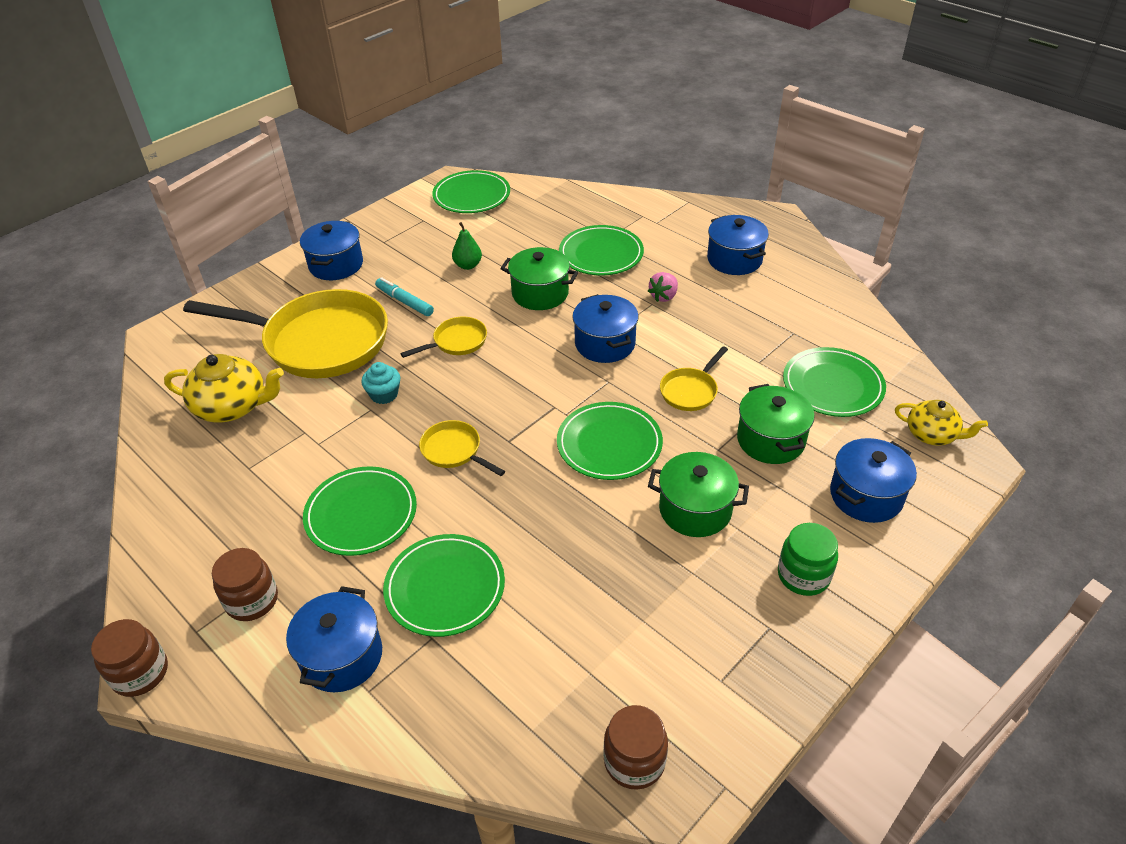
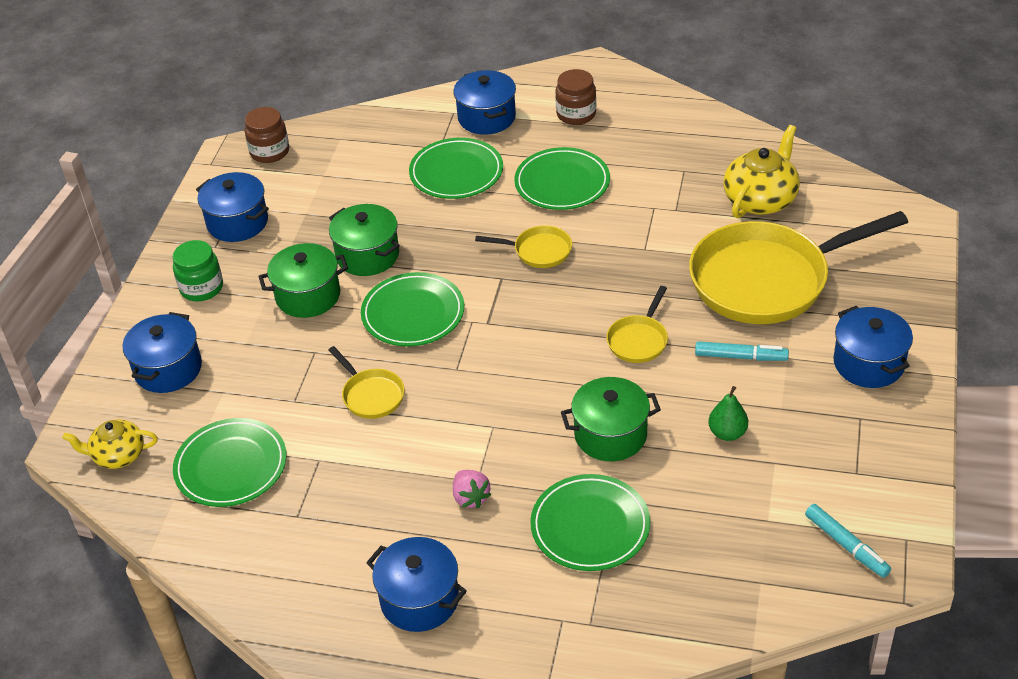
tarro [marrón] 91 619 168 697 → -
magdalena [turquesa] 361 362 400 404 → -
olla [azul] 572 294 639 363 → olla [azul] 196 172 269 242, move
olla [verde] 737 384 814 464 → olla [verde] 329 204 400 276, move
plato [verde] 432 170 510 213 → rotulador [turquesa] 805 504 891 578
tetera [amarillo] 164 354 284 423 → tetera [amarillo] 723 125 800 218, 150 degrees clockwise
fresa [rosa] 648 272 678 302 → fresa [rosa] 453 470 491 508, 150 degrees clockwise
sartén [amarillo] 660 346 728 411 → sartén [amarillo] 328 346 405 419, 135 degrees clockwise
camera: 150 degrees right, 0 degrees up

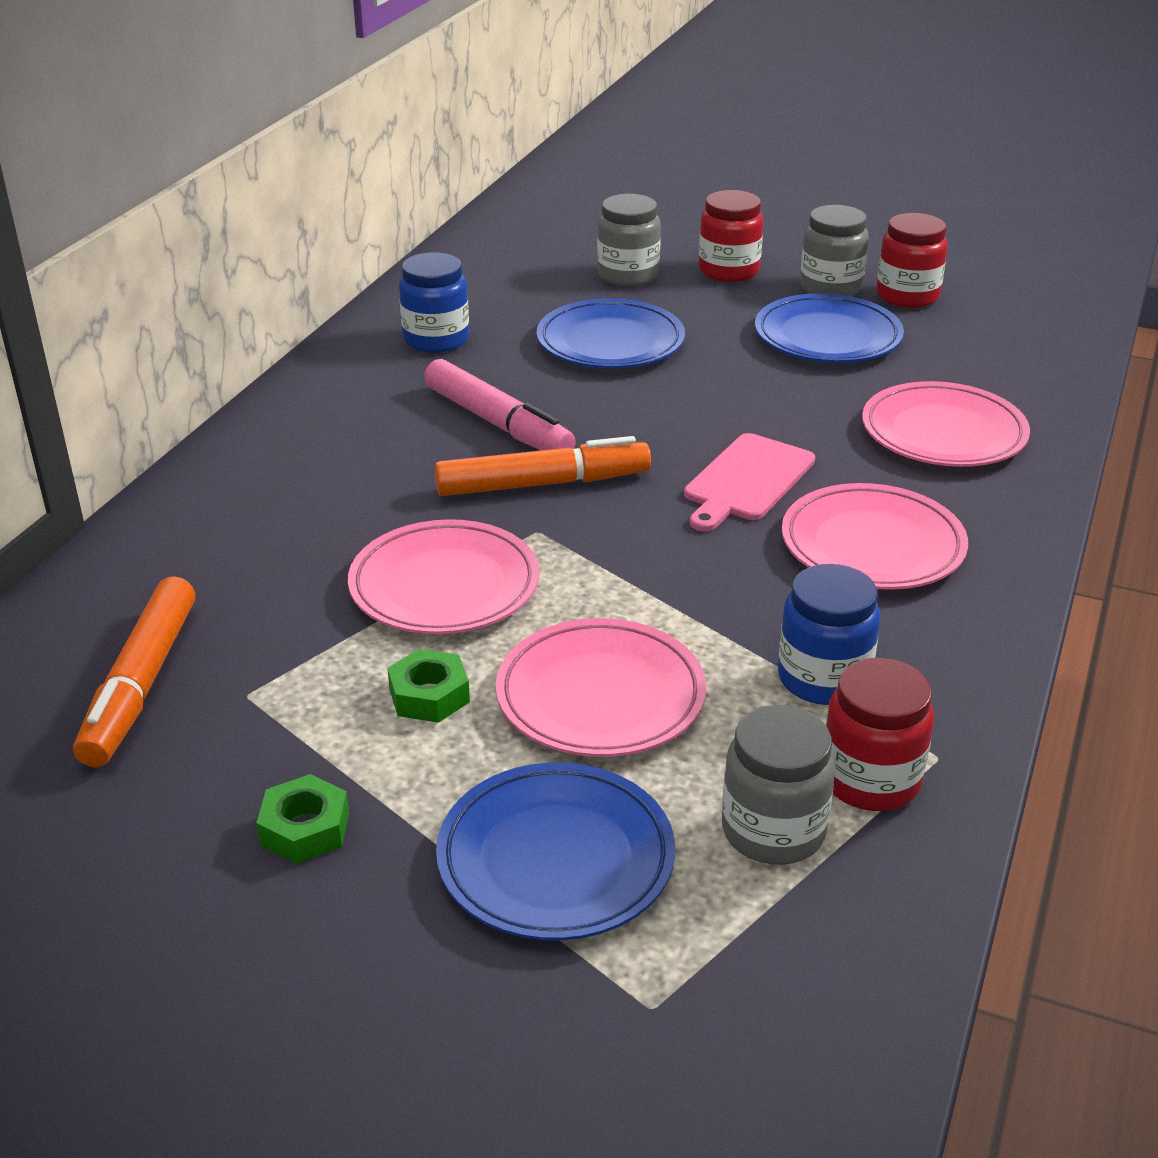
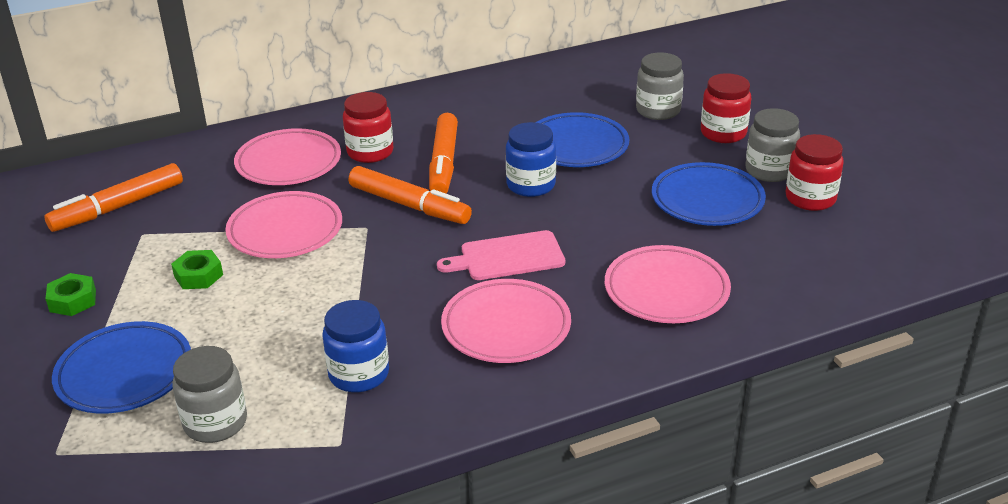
tarro [azul] 399 252 469 353 → tarro [azul] 506 122 556 197, move
plato [rosa] 496 618 706 757 → plato [rosa] 234 128 341 185, move
tarro [rojo] 826 658 934 811 → tarro [rojo] 343 92 393 163, move
rotulador [rosa] 424 359 576 450 → rotulador [naranja] 429 113 458 193
camera: 45 degrees right, 0 degrees up

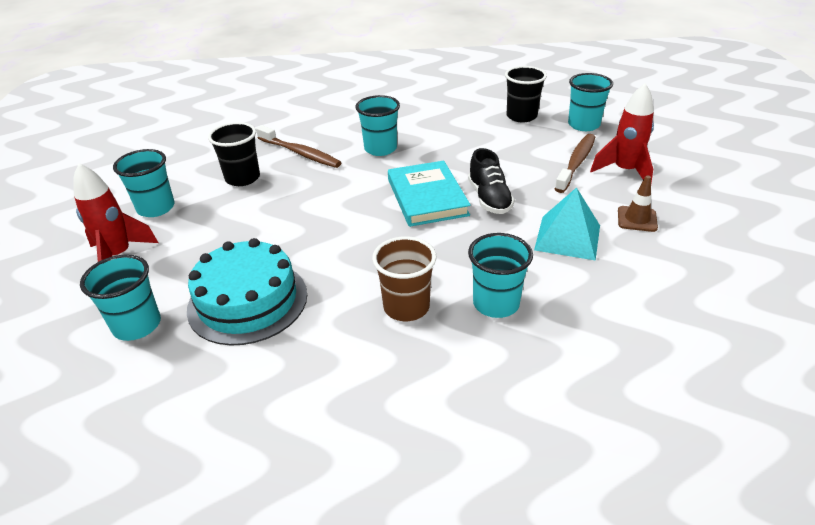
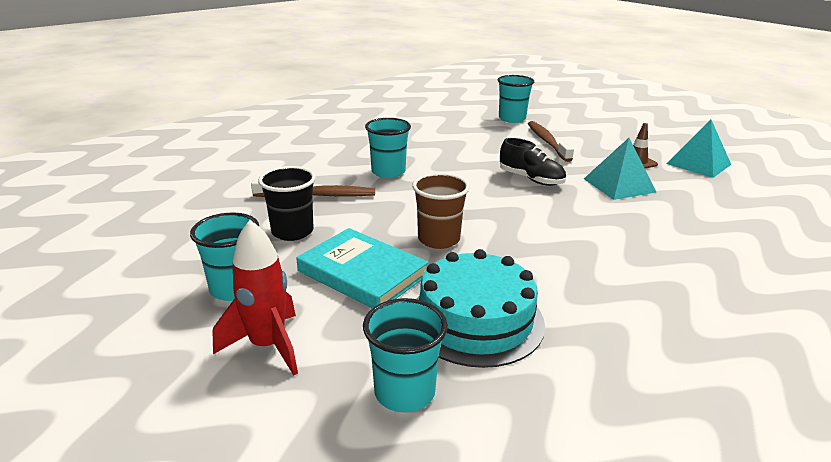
vaso [turquesa] 468 233 533 318 → -
vaso [negro] 505 66 547 123 → -
cohete [rojo] 590 83 654 183 → -
- → pirámide [turquesa] 667 120 731 178
vaso [marrón] 372 236 436 321 → vaso [marrón] 412 173 470 249, move
libro [turquesa] 388 161 471 227 → libro [turquesa] 296 228 428 308, move
camera: 40 degrees left, 10 degrees down

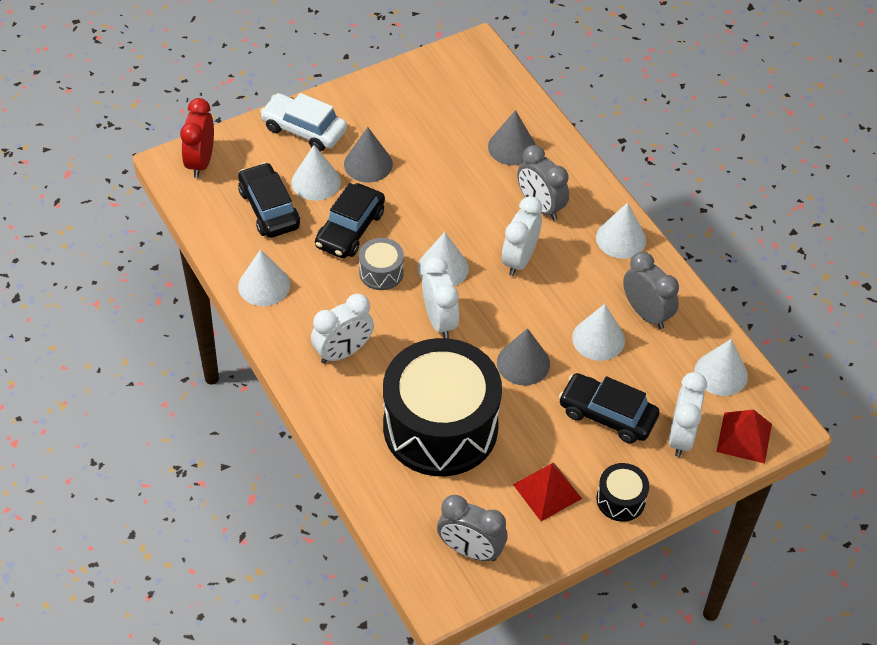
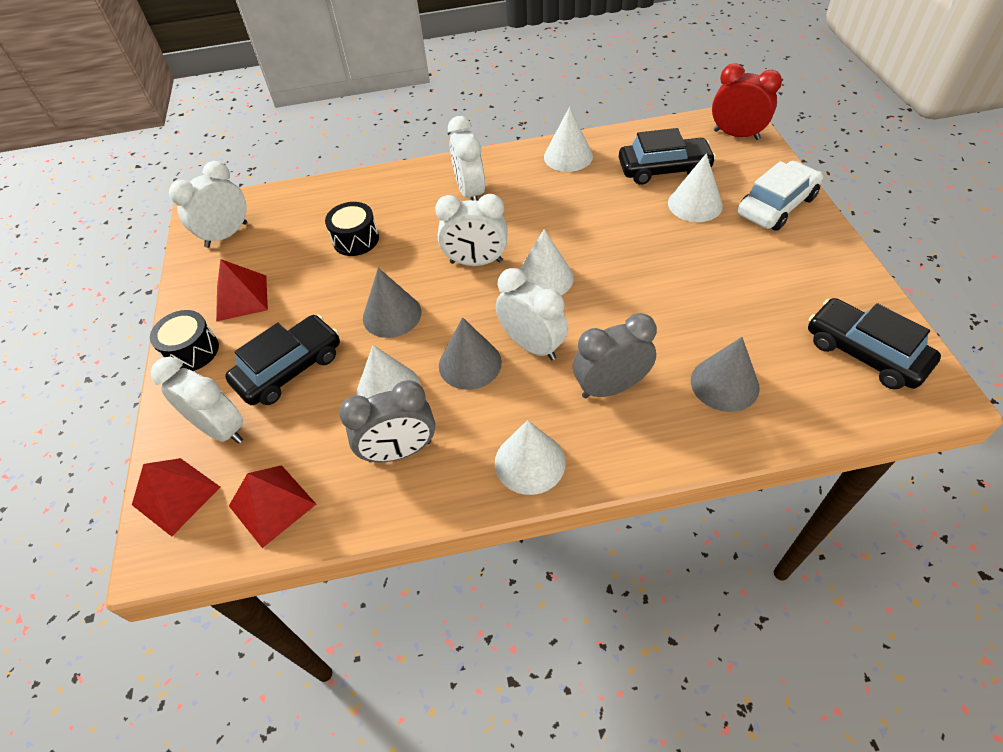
tambor [gris] 359 238 404 290 → -
coche [negro] 315 183 385 258 → coche [negro] 808 298 941 390, move
cono [gris] 344 127 393 182 → cono [gris] 439 317 502 390, move
cono [blanco] 694 339 748 396 → pirámide [rojo] 229 465 316 548
despertador [gris] 437 495 507 561 → despertador [blanco] 169 161 247 248
tambor [negro] 383 338 502 476 → tambor [negro] 325 202 379 256, x0.41
camera: 115 degrees right, 0 degrees up

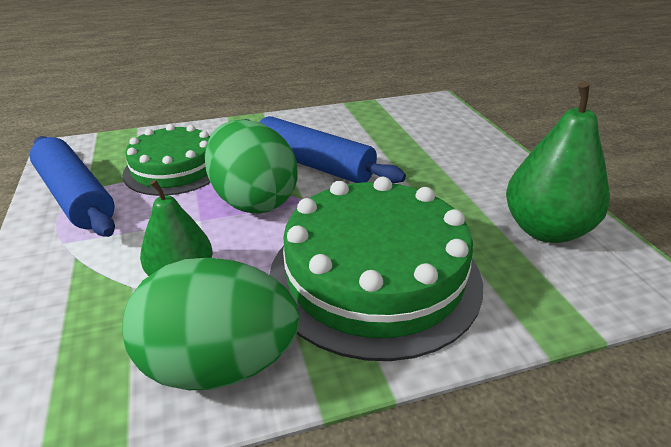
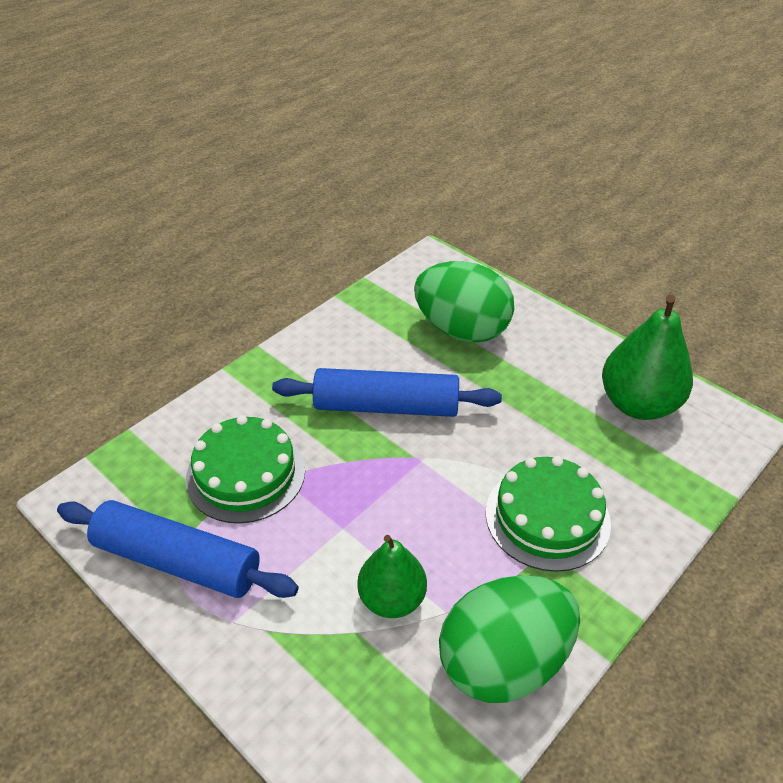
huevo [verde] 205 119 298 214 → huevo [verde] 414 261 514 343, move
tarta [verde] 269 177 483 361 → tarta [verde] 486 456 611 572, x0.63
camera: 30 degrees left, 10 degrees up

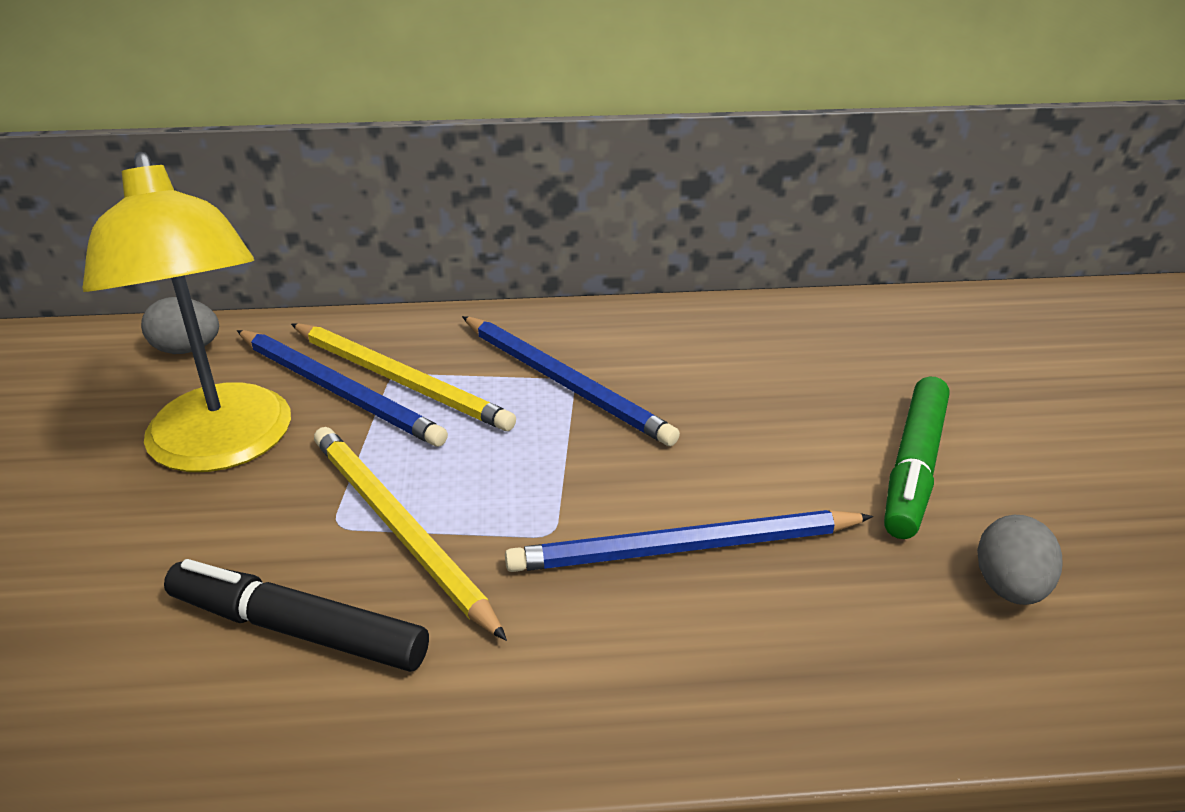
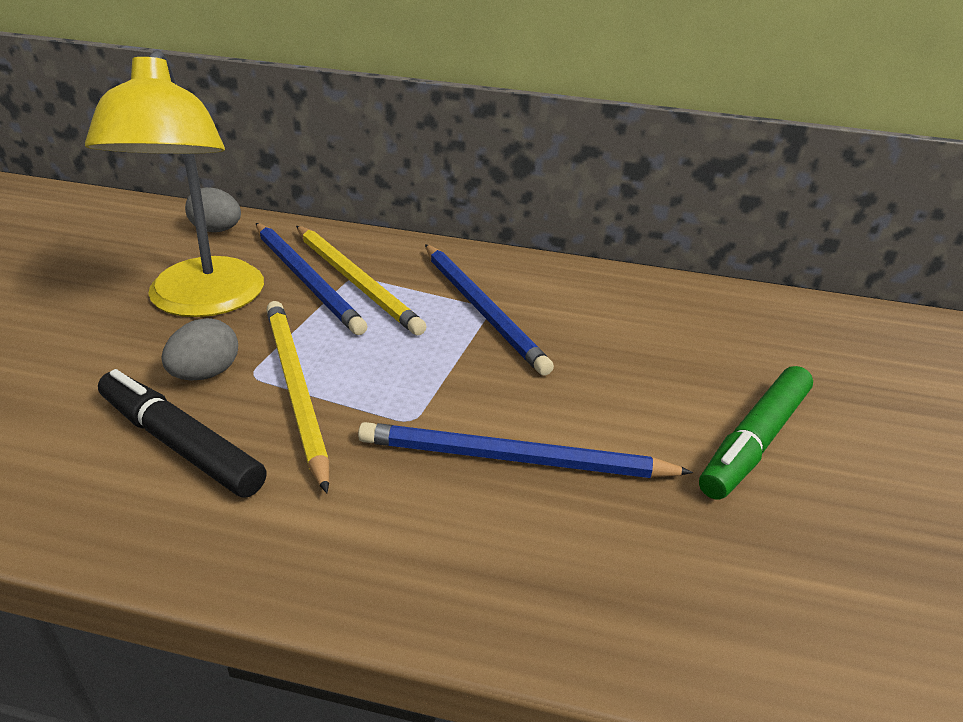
huevo [gris] 977 515 1063 605 → huevo [gris] 162 318 238 380, move
camera: 15 degrees right, 0 degrees up

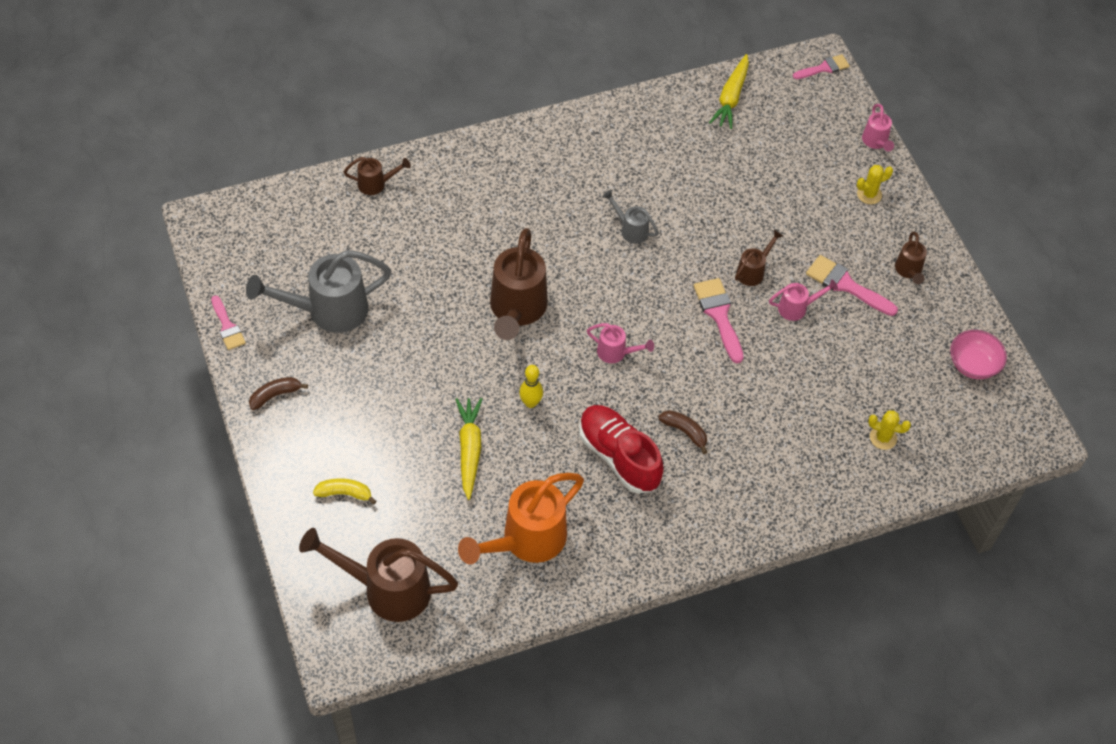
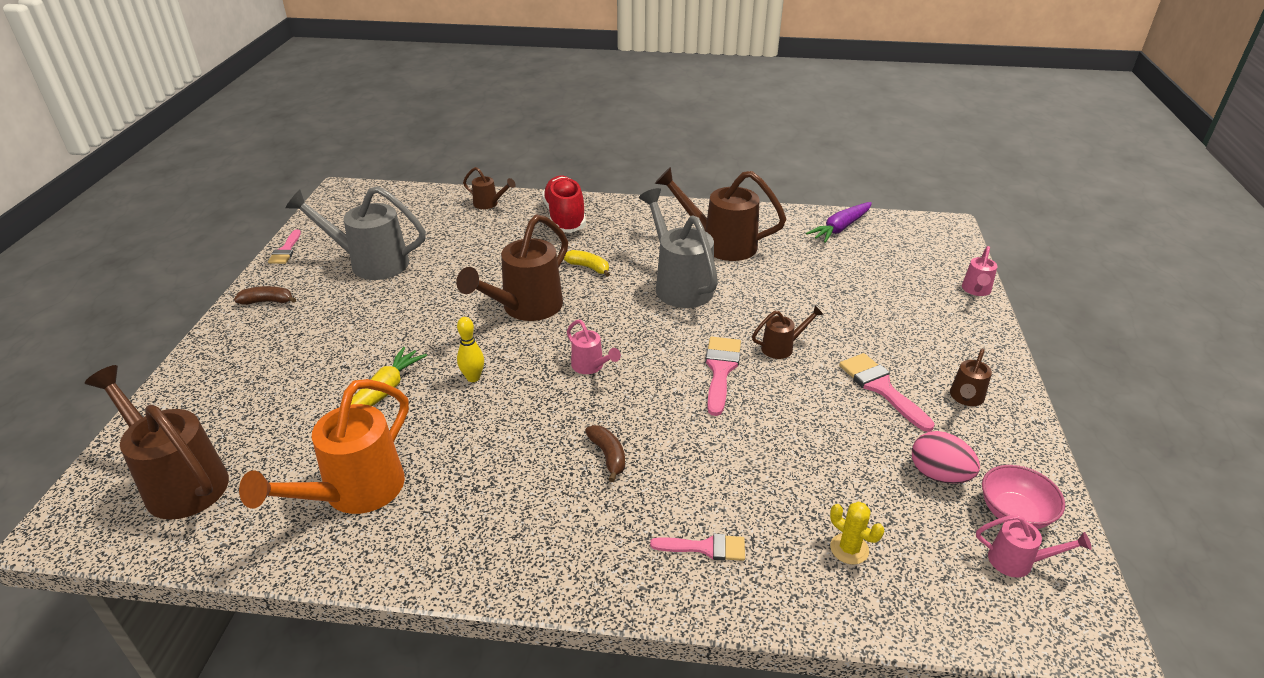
cactus [amarillo] 857 165 893 204 → -
- → regadera [marrón] 655 167 786 261
- → huevo [rosa] 912 431 980 484
plátano [amarillo] 313 478 376 505 → plátano [amarillo] 563 250 610 277, move
zapato [rojo] 579 405 664 494 → zapato [rojo] 542 176 586 233, move
regadera [rosa] 769 279 838 321 → regadera [rosa] 976 514 1092 578, move
pincel [rosa] 793 54 850 79 → pincel [rosa] 650 534 745 561, move
zanahoria [amarillo] 709 54 749 129 → zanahoria [morado] 806 202 872 243
regadera [naranja] 458 473 584 564 → regadera [naranja] 239 379 409 514, 45 degrees counterclockwise
regadera [gris] 603 190 659 244 → regadera [gris] 639 188 718 308, x2.04
camera: 30 degrees right, 20 degrees down

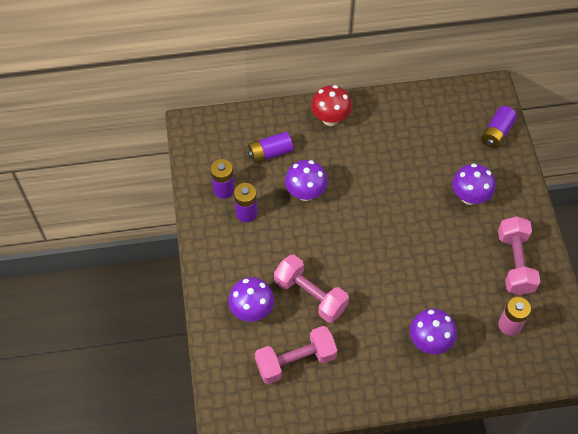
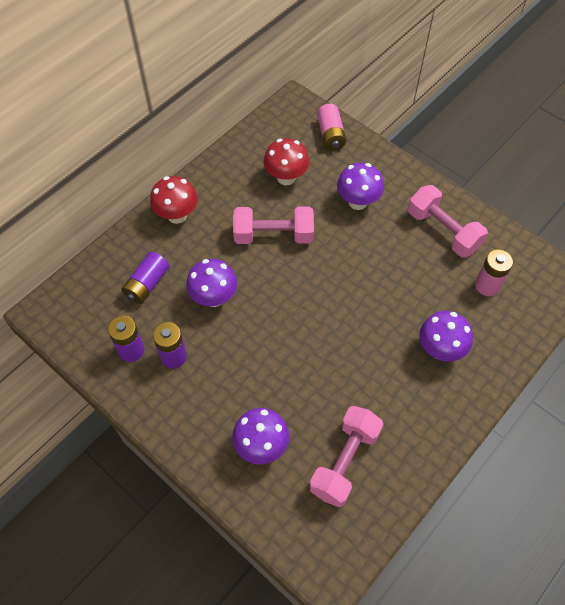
- → seta [rojo] 263 138 309 185
mancuerna [rosa] 274 255 349 323 → mancuerna [rosa] 233 206 314 244, move
pila [morado] 481 106 517 148 → pila [rosa] 317 104 346 151
camera: 40 degrees left, 0 degrees up

